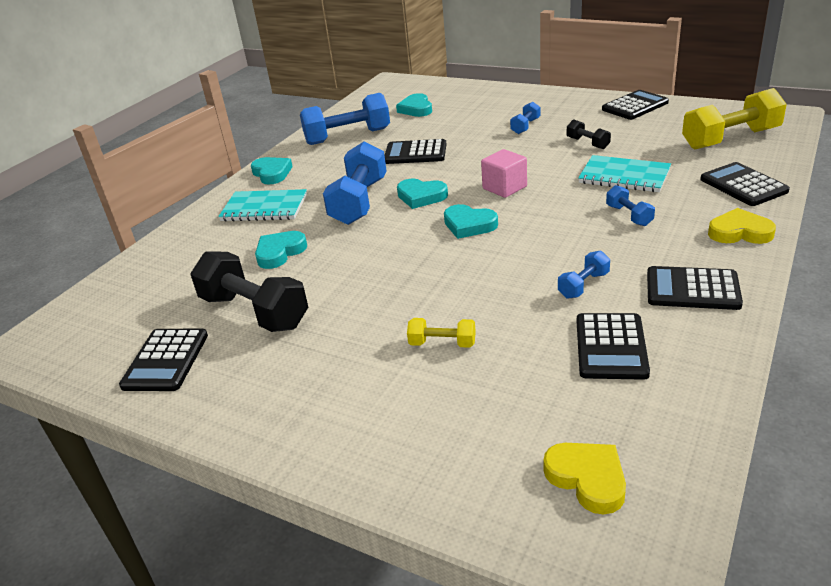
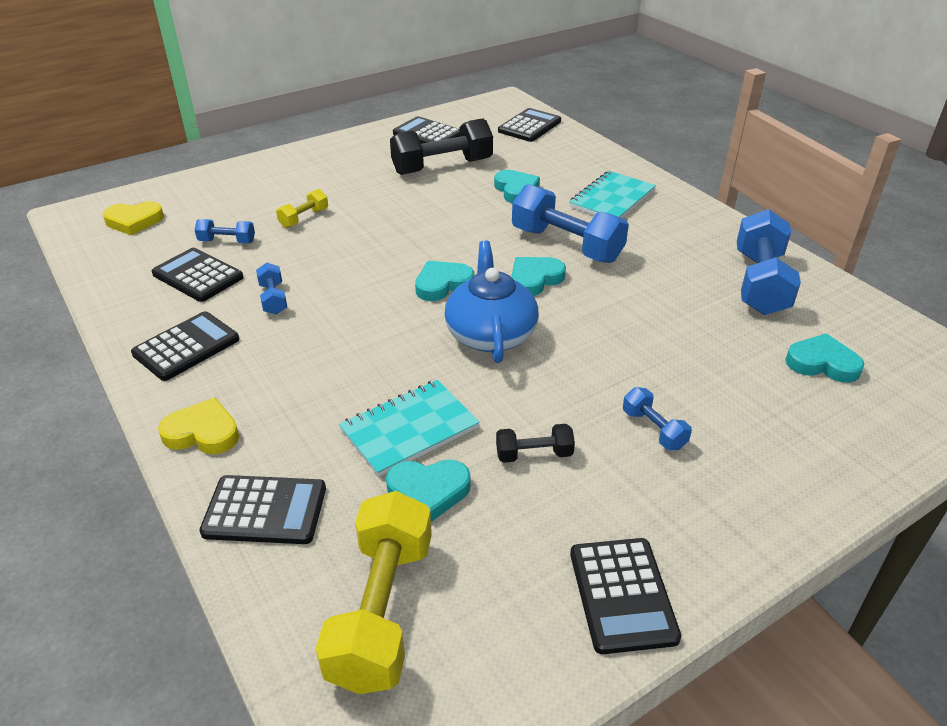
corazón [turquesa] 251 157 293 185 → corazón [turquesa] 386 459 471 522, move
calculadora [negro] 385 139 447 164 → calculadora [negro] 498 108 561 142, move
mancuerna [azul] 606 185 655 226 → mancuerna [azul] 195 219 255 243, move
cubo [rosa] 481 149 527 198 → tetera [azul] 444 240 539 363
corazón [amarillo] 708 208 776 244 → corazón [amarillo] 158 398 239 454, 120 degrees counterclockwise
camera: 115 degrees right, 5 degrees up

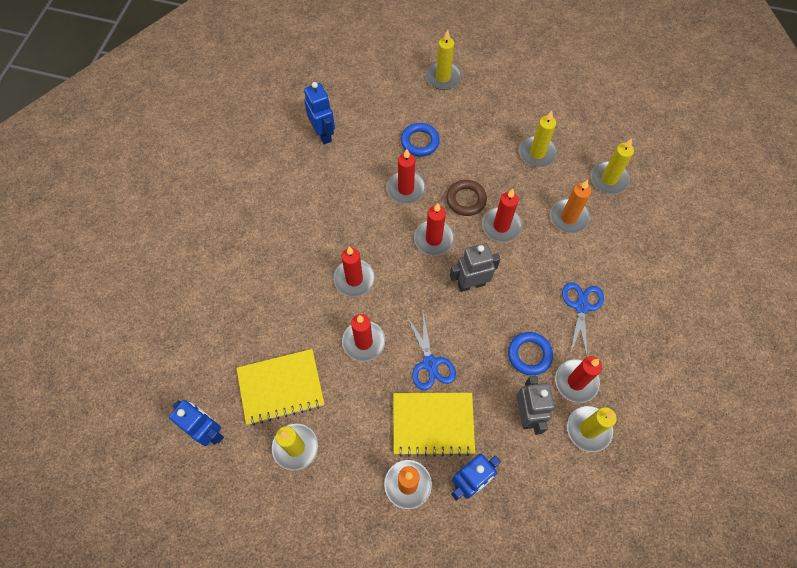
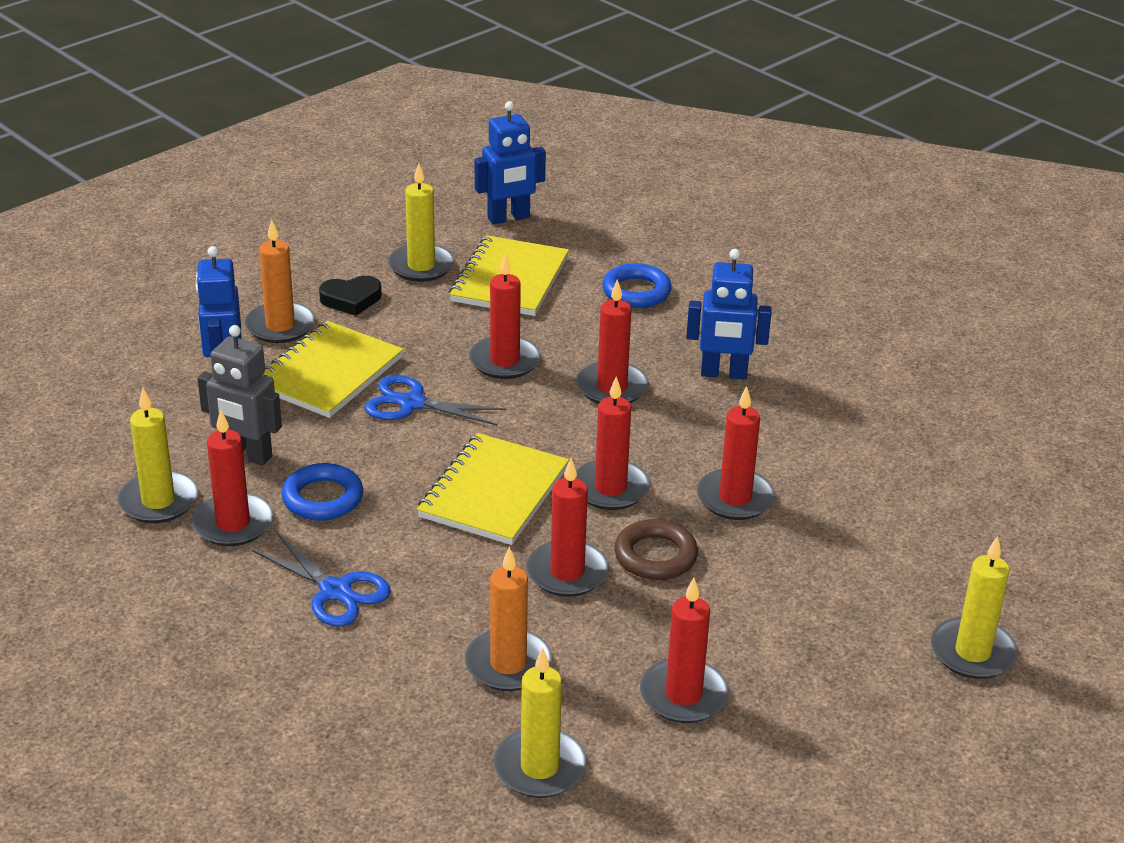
- → corazón [negro] 319 276 381 316
robot [azul] 304 82 335 145 → robot [azul] 686 249 772 379, move
anillo [azul] 401 123 440 157 → anillo [azul] 602 263 672 308, move
robot [gris] 450 243 500 292 → cuaderno [amarillo] 417 433 569 545
vela [amarillo] 519 111 557 167 → vela [rojo] 640 578 729 723
camera: 120 degrees right, 30 degrees down

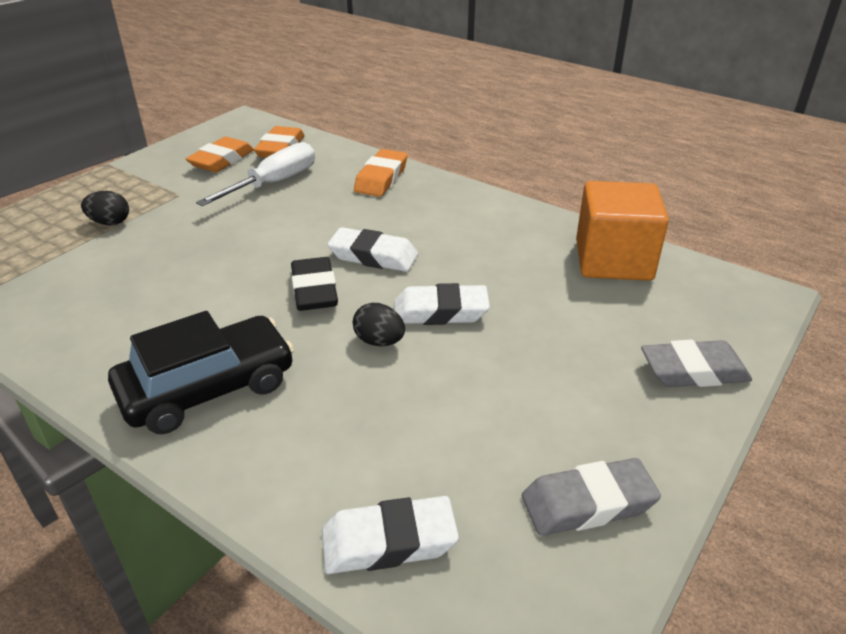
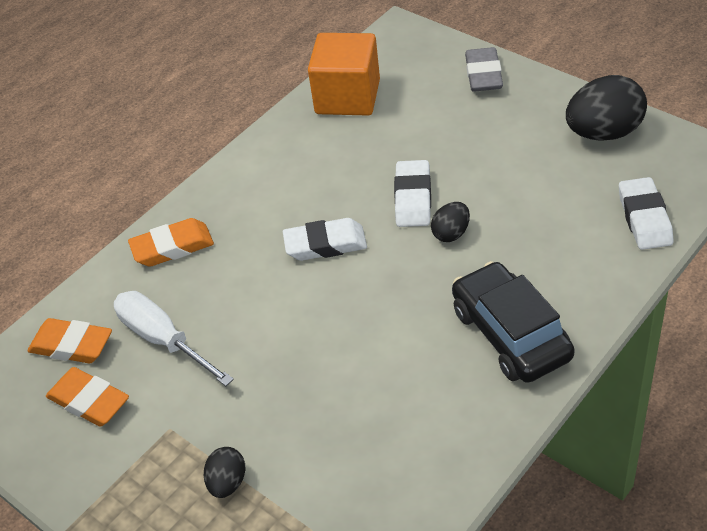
goma de borrar [negro] 291 257 338 311 → -
goma de borrar [gris] 522 458 661 536 → huevo [negro] 566 75 647 141
goma de borrar [blanco] 327 227 418 272 → goma de borrar [blanco] 283 218 367 261, 60 degrees clockwise
goma de borrar [naranja] 354 149 407 197 → goma de borrar [naranja] 128 218 214 267, 45 degrees counterclockwise
camera: 80 degrees left, 10 degrees up

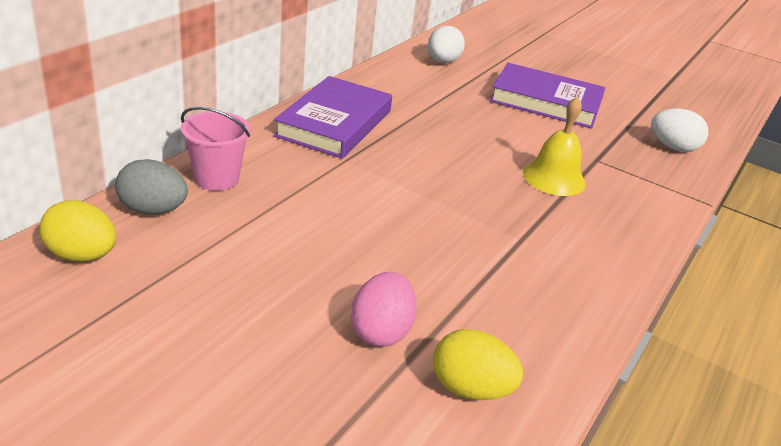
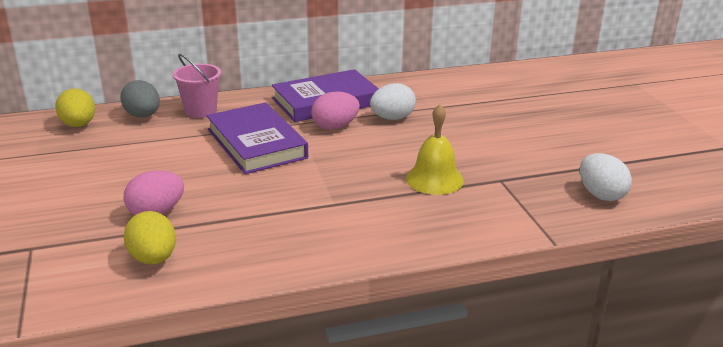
- → huevo [rosa] 311 91 360 130
huevo [blanco] 428 26 465 63 → huevo [blanco] 370 83 416 120, move
libro [morado] 489 63 605 129 → libro [morado] 207 102 308 174, move
camera: 45 degrees right, 5 degrees down

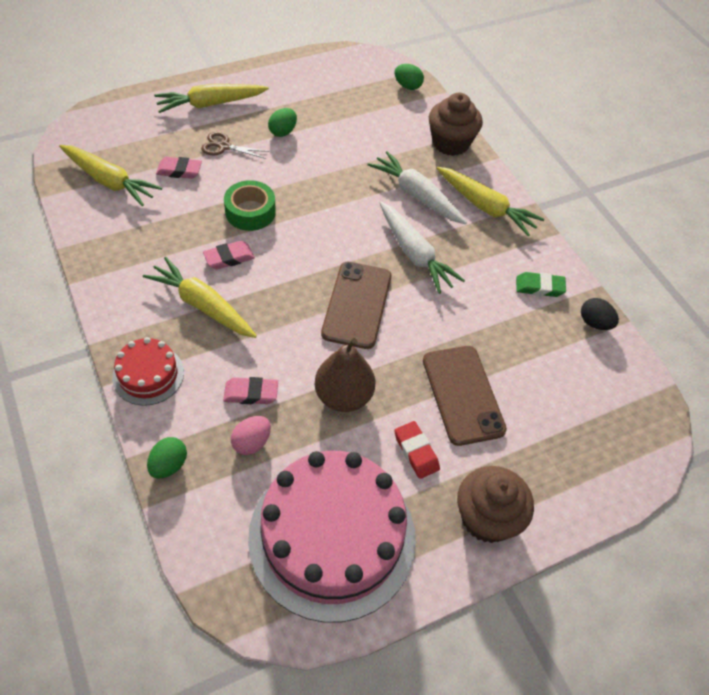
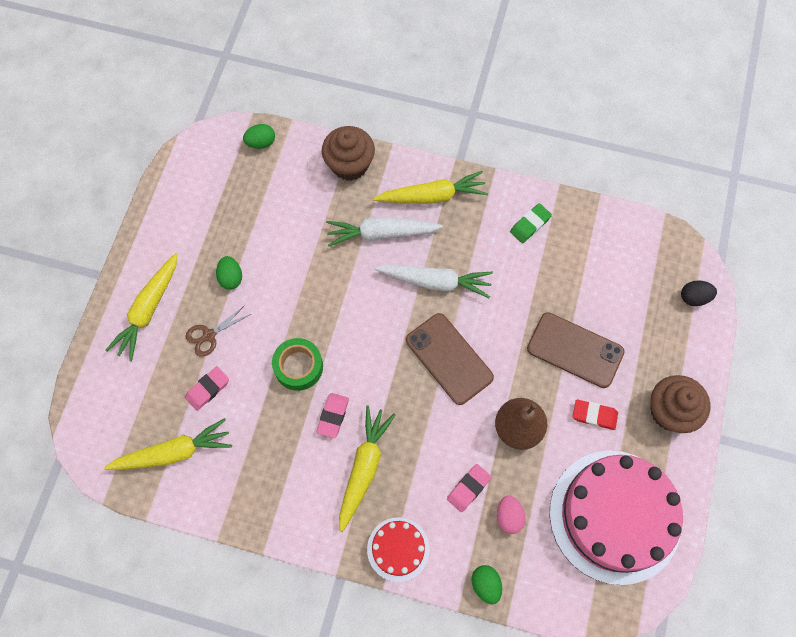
huevo [negro] 581 298 619 330 → huevo [negro] 681 280 717 306, move
zanahoria [amarillo] 143 257 257 338 → zanahoria [amarillo] 339 406 396 532, 120 degrees clockwise
camera: 45 degrees left, 15 degrees up

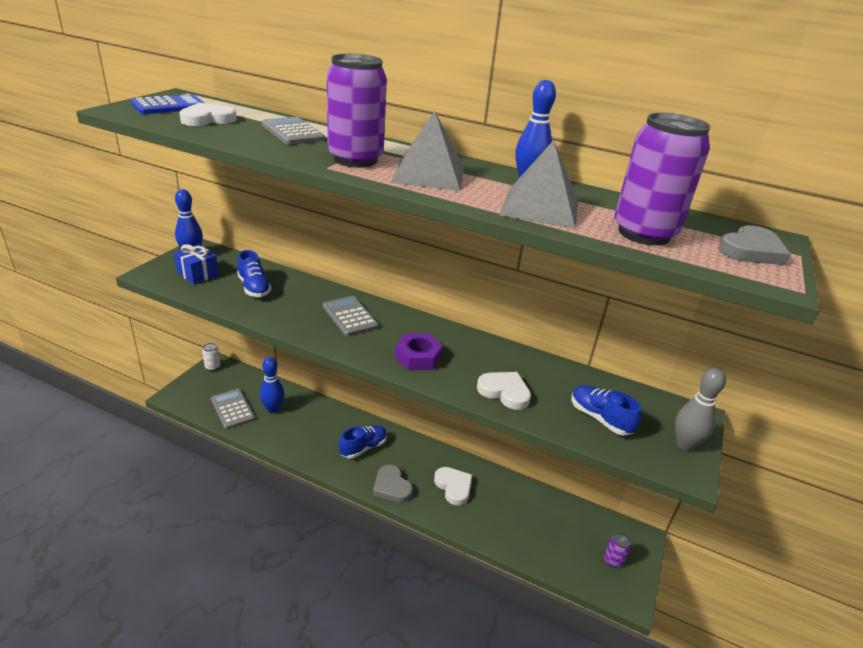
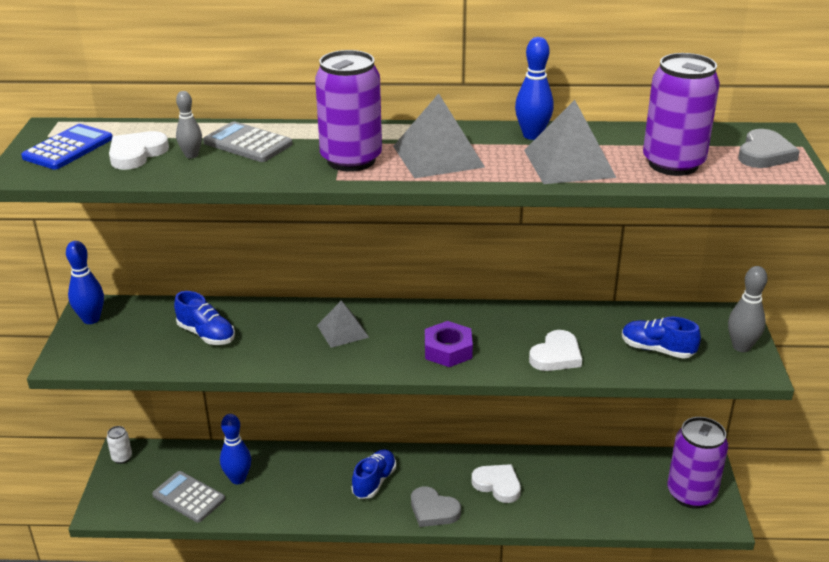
regalo [azul] 174 244 219 284 → -
- → bolo [gris] 176 91 202 158
calculadora [gris] 323 296 379 336 → pirámide [gris] 317 301 369 348
corazón [blanco] 477 372 531 410 → corazón [blanco] 529 330 582 371, 120 degrees clockwise
lata [morado] 604 532 631 568 → lata [morado] 667 417 728 509, x2.30
camera: 20 degrees left, 0 degrees up

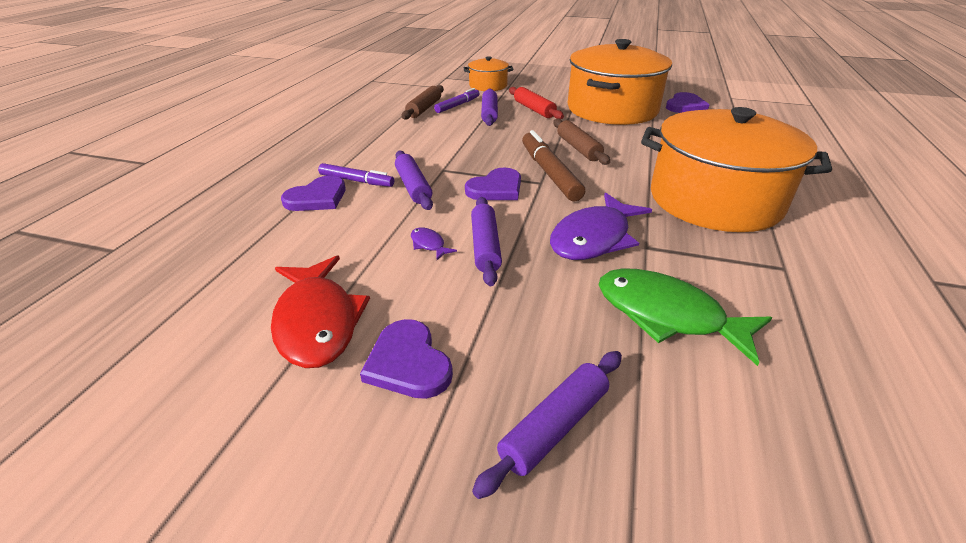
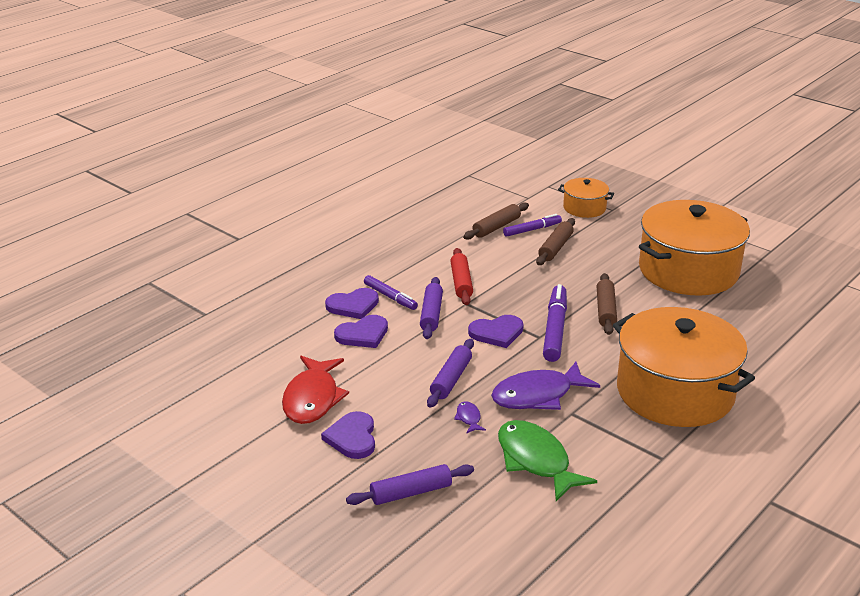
pez [morado] 411 228 457 260 → pez [morado] 454 402 486 434, move
rodillo [rojo] 509 87 564 119 → rodillo [rojo] 450 248 473 305, move
corazón [morado] 666 92 709 113 → corazón [morado] 334 315 388 348, move
rodillo [morado] 481 89 498 126 → rodillo [marrón] 536 218 575 265
rotulador [marrón] 522 130 585 201 → rotulador [morado] 543 284 567 362
camera: 25 degrees right, 5 degrees down

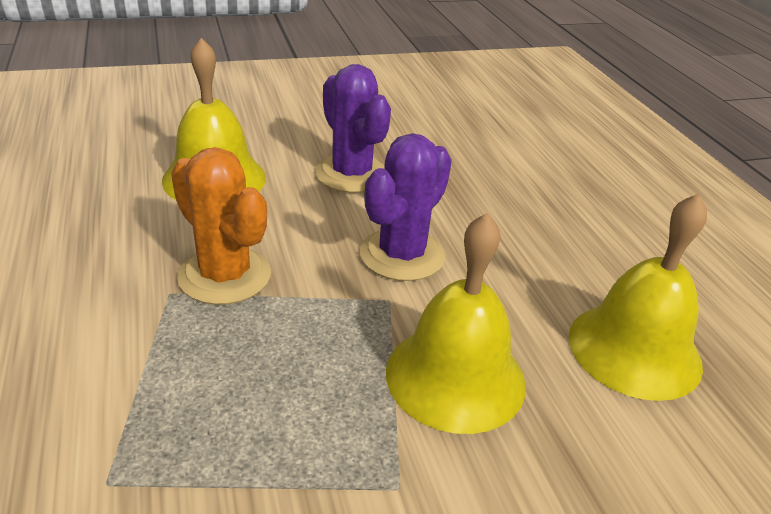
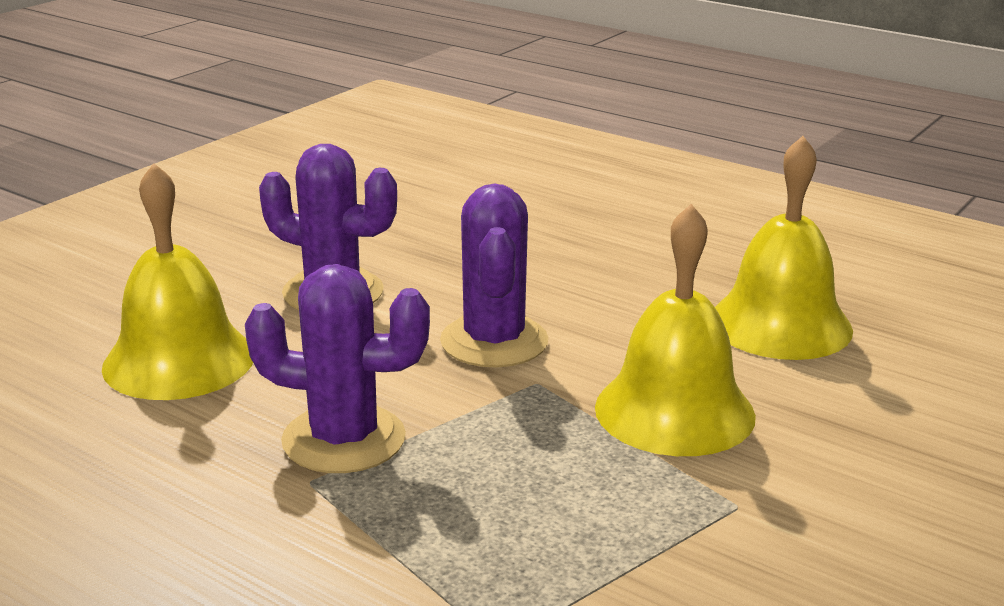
cactus [naranja] 171 147 271 305 → cactus [morado] 245 264 430 473
camera: 35 degrees left, 10 degrees down

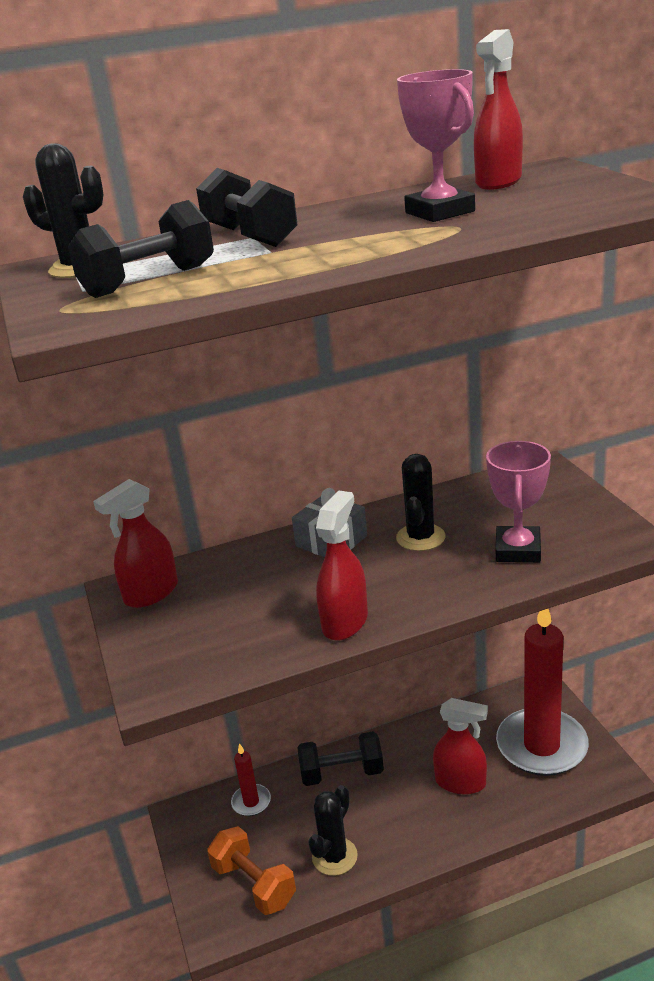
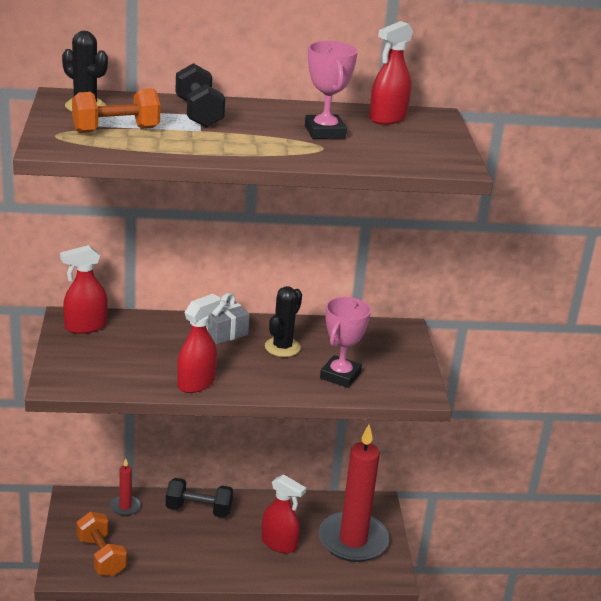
cactus [negro] 308 785 358 876 → -
mancuerna [negro] 68 200 214 298 → mancuerna [naranja] 72 88 160 133
camera: 10 degrees right, 0 degrees up

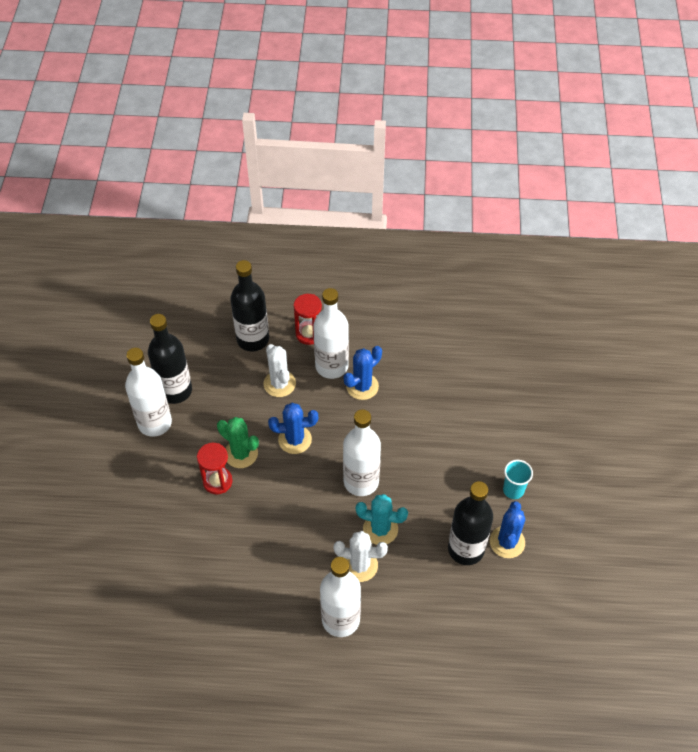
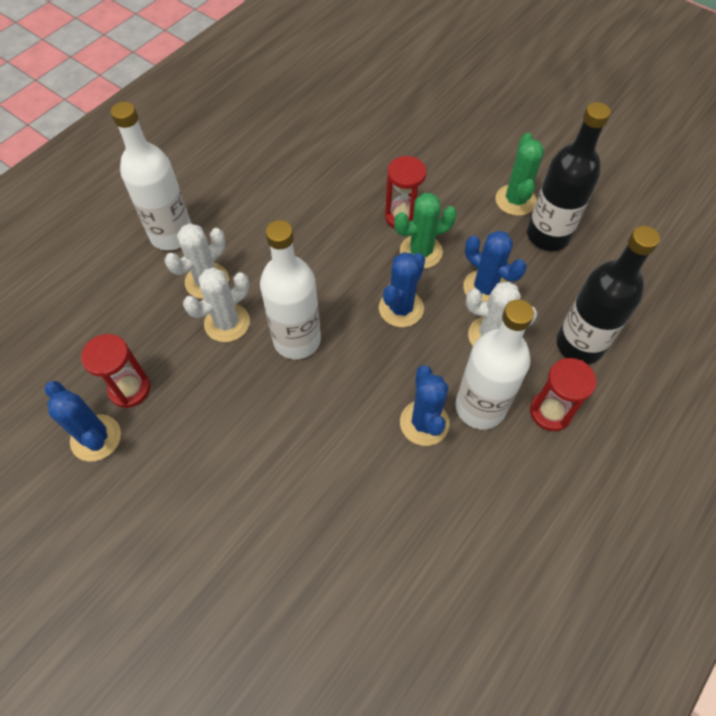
vaso [turquesa] 503 460 533 499 → -
- → cactus [azul] 463 231 527 302
botella [blanco] 125 348 172 437 → cactus [verde] 496 133 544 216
botella [negro] 448 481 493 565 → reloj de arena [rojo] 81 334 150 408
cactus [turquesa] 356 494 408 545 → cactus [blanco] 183 267 250 342
camera: 125 degrees right, 5 degrees up

